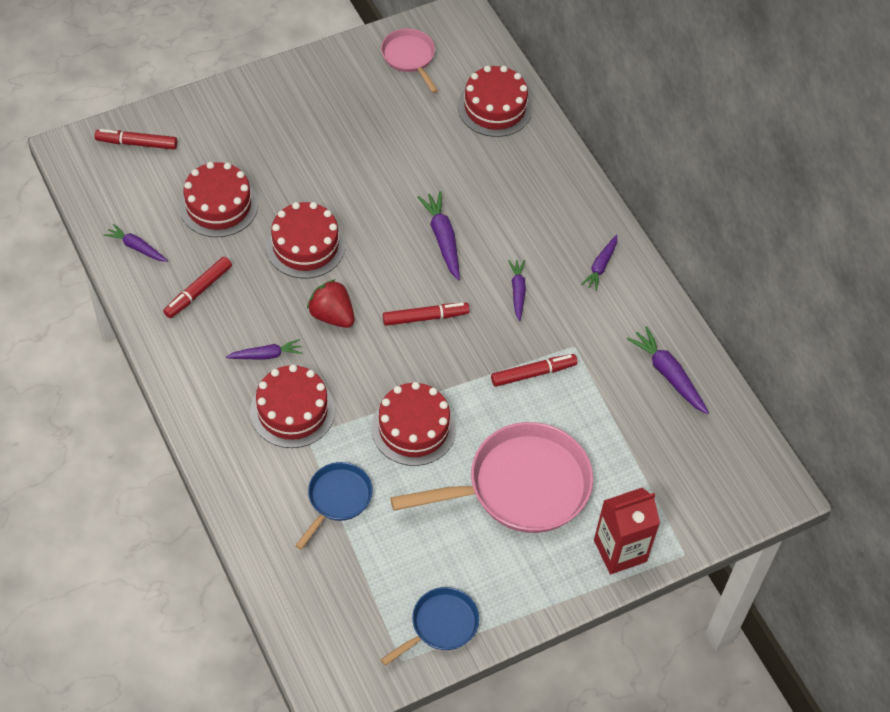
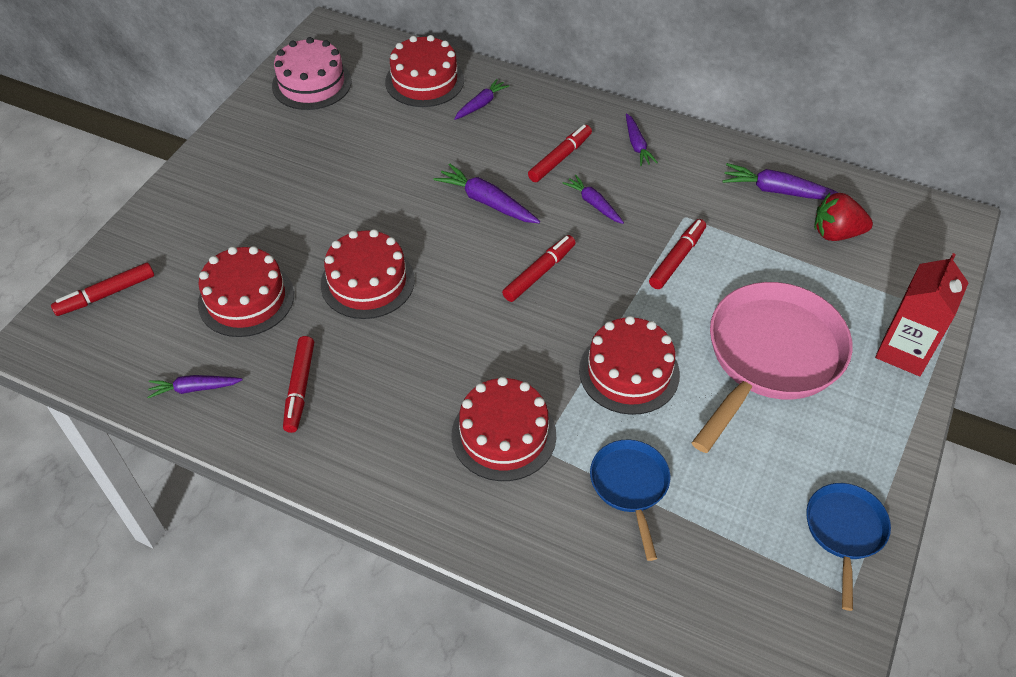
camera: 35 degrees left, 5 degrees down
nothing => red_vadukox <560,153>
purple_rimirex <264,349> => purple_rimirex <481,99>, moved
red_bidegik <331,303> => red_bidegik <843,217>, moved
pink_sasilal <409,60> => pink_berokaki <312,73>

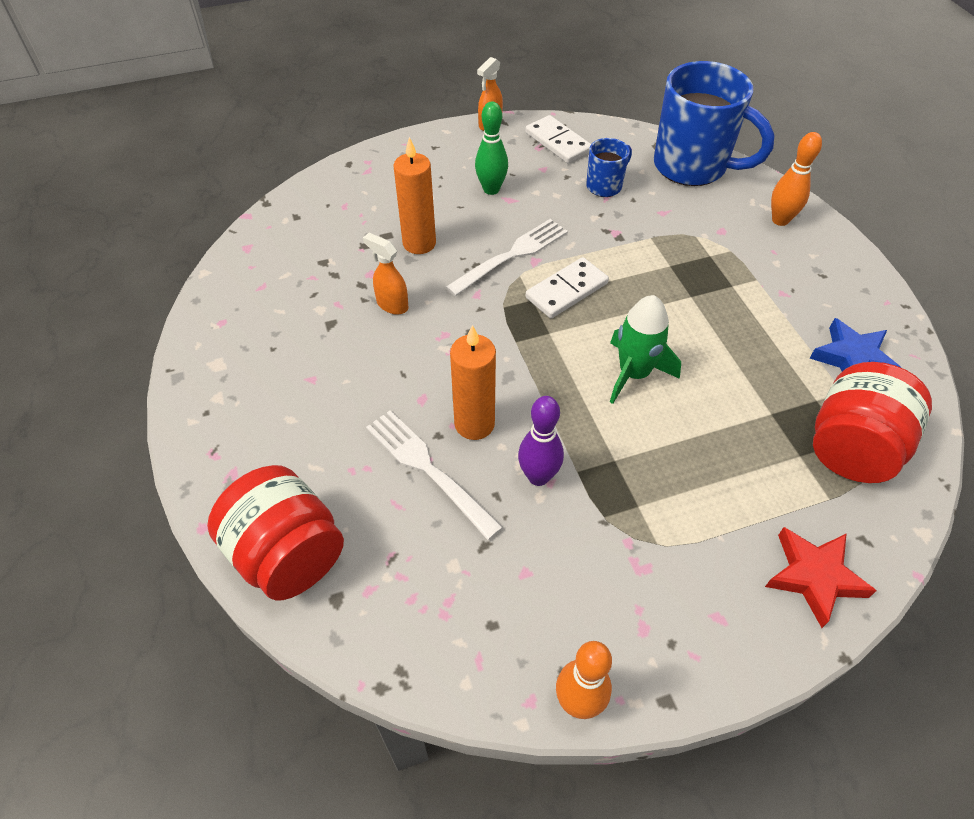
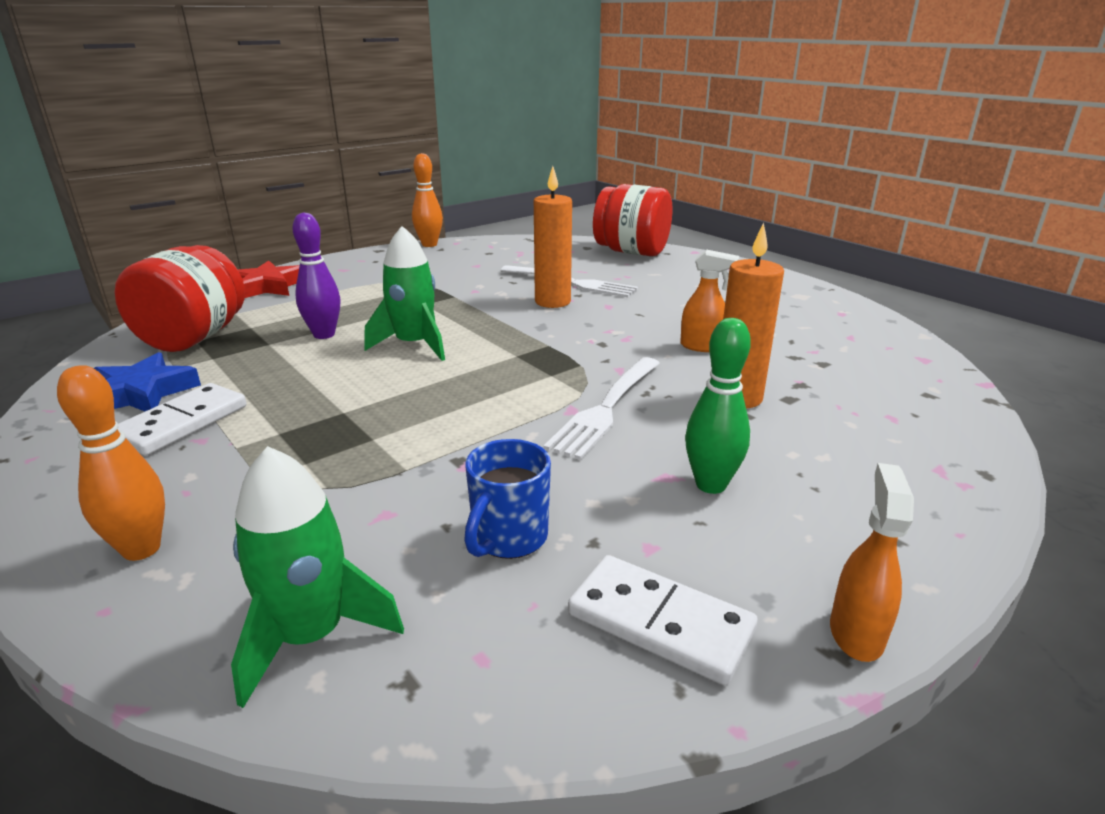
camera: 160 degrees right, 25 degrees down
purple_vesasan <541,441> => purple_vesasan <316,275>, moved
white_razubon <567,287> => white_razubon <182,419>, moved
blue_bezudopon <714,123> => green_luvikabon <317,577>

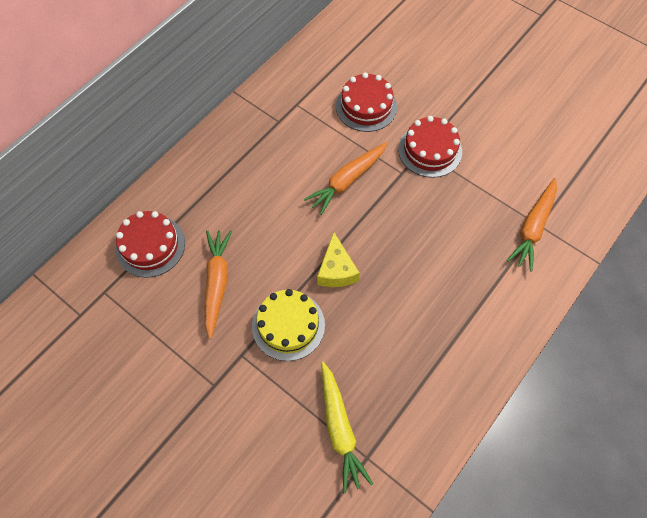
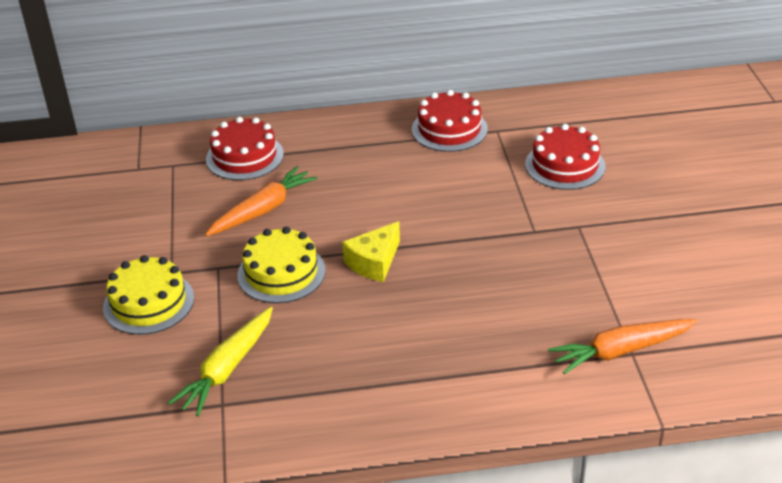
camera: 45 degrees right, 25 degrees down
orange_rimirex <345,178> => nothing
nothing => yellow_berokaki <148,295>
red_berokaki <430,147> => red_berokaki <450,121>, moved

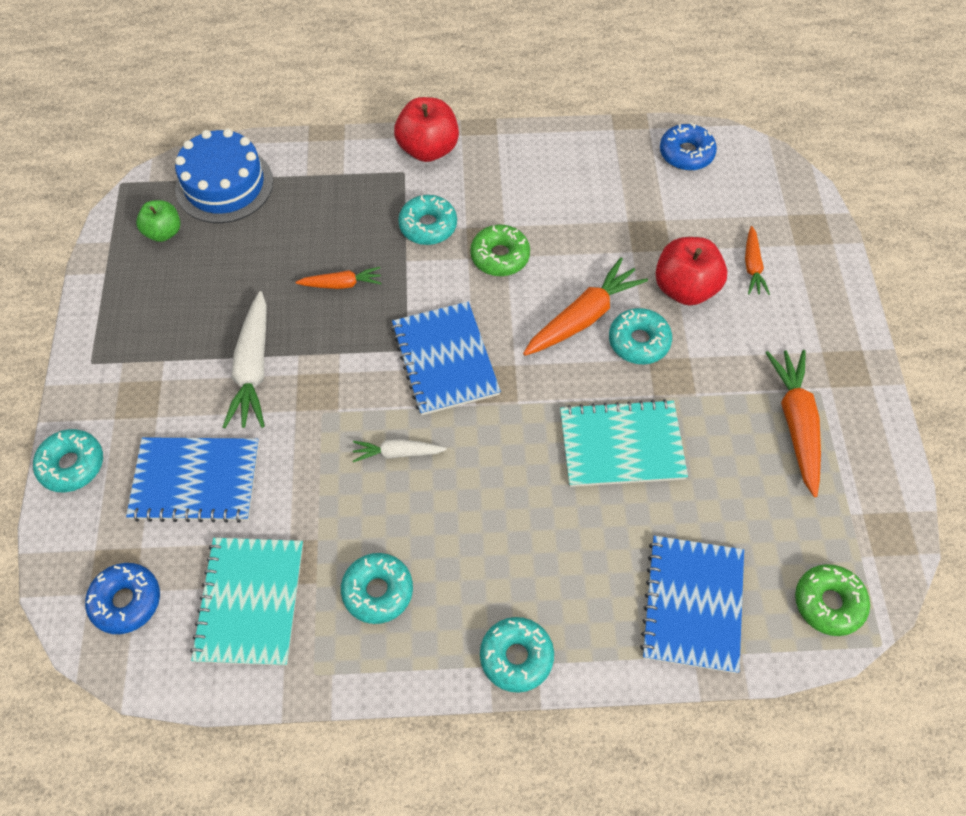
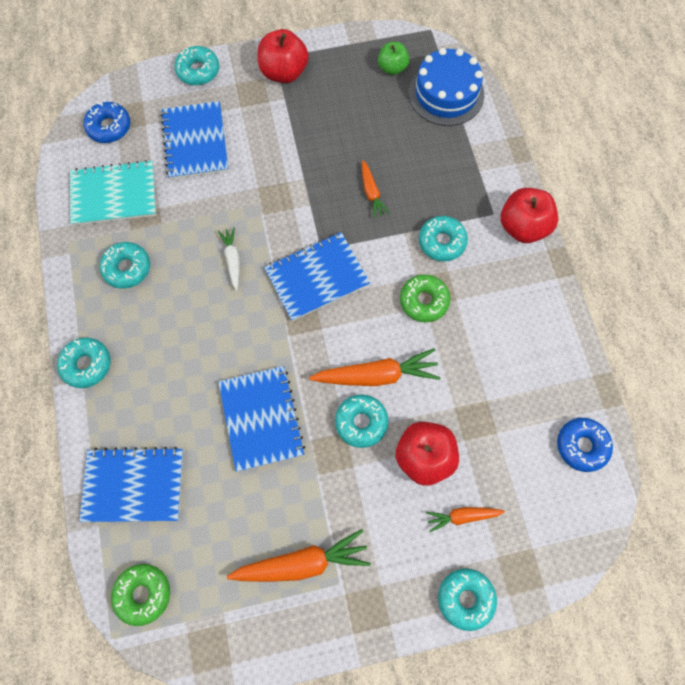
camera: 80 degrees right, 10 degrees up
white_rimirex <245,359> => nothing
nothing => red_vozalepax <282,56>
nothing => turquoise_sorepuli <467,600>
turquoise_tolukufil <624,443> => blue_tolukufil <261,419>
orange_rimirex <585,307> => orange_rimirex <375,367>, 45 degrees counterclockwise

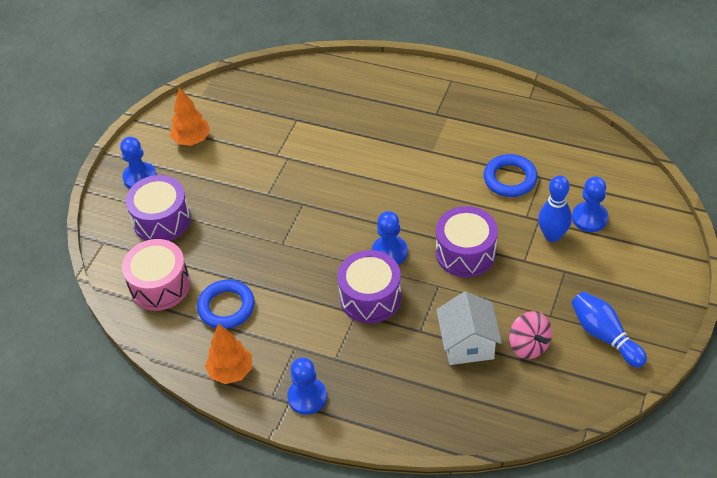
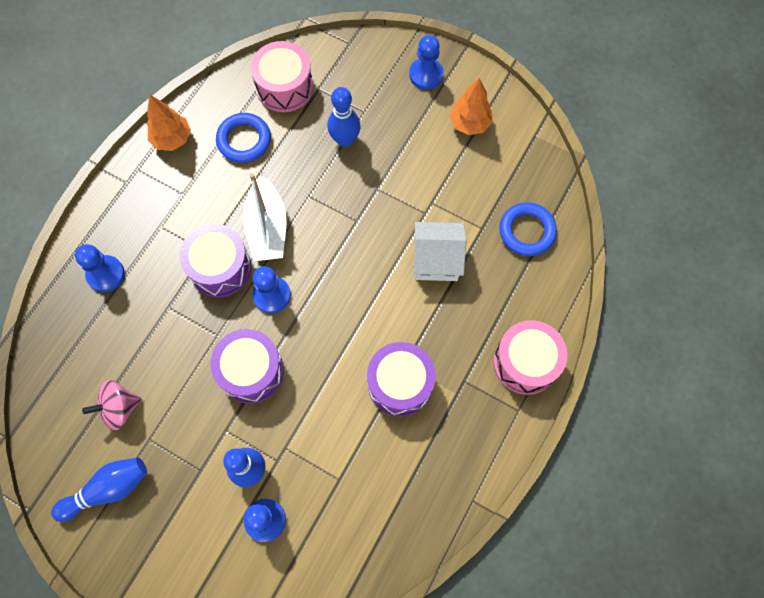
camera: 95 degrees right, 20 degrees up
nothing => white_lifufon <265,217>
nothing => blue_vesasan <344,117>
nothing => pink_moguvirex <530,357>
purple_moguvirex <158,208> => purple_moguvirex <401,379>, moved
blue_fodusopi <307,386> => blue_fodusopi <100,268>, moved
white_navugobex <469,328> => white_navugobex <440,251>, moved
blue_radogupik <511,175> => blue_radogupik <528,229>, moved

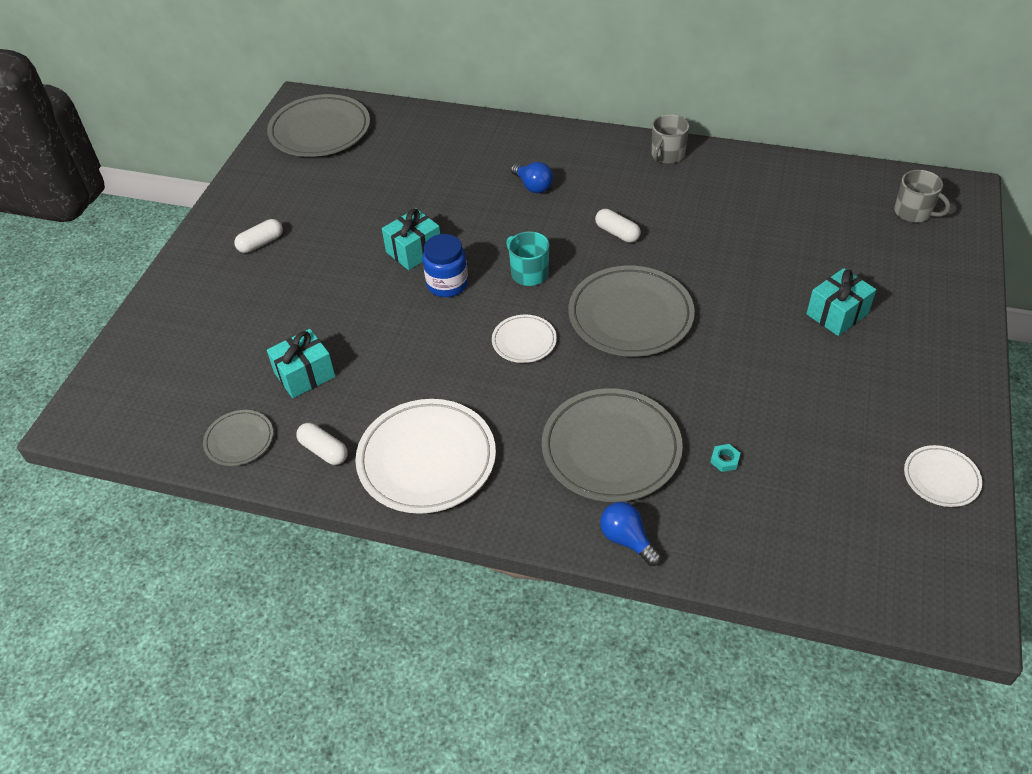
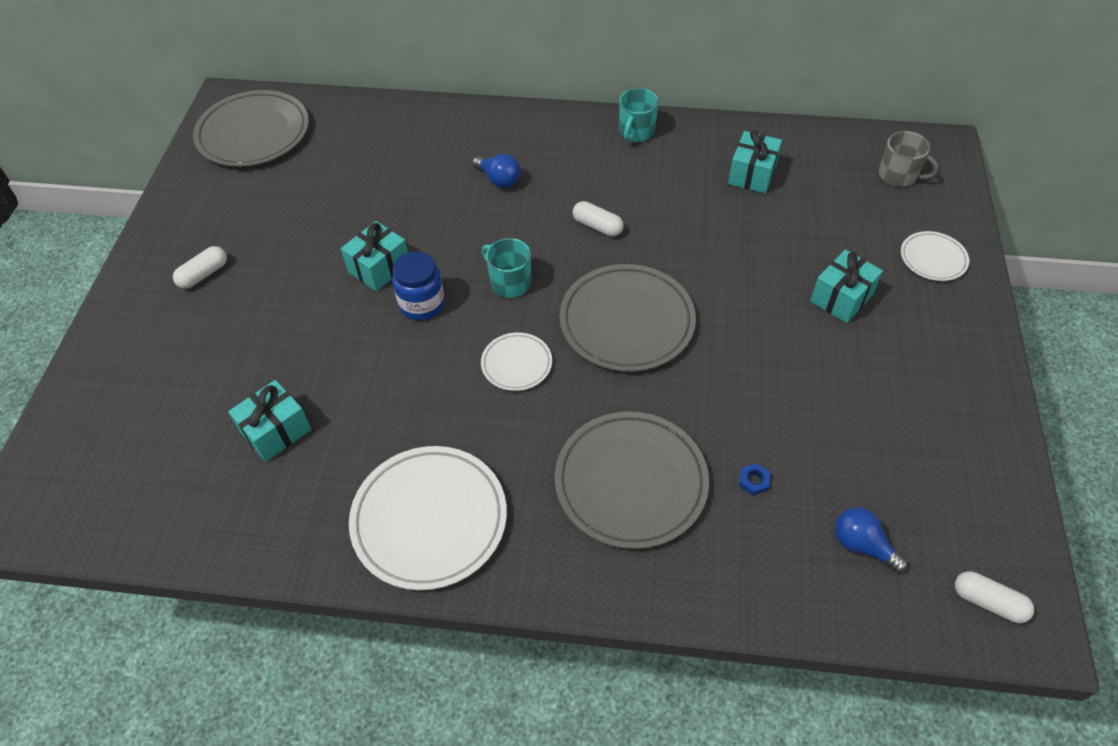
camera: 10 degrees left, 5 degrees up
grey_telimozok <238,438> => nothing
nothing => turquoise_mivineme <755,161>
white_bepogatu <322,444> => white_bepogatu <994,597>, moved
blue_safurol <630,534> => blue_safurol <871,540>, moved
white_telimozok <943,476> => white_telimozok <935,256>, moved
grey_bezudopon <670,139> => turquoise_bezudopon <639,115>
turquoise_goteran <725,458> => blue_goteran <754,479>

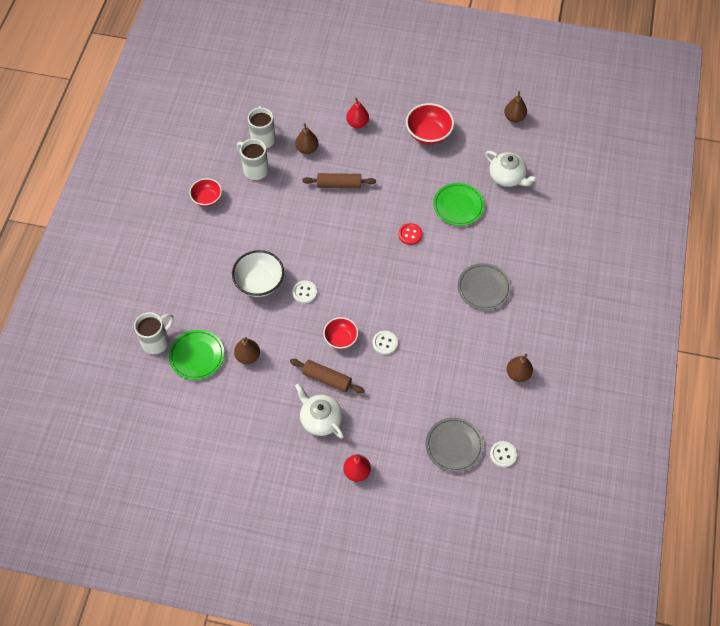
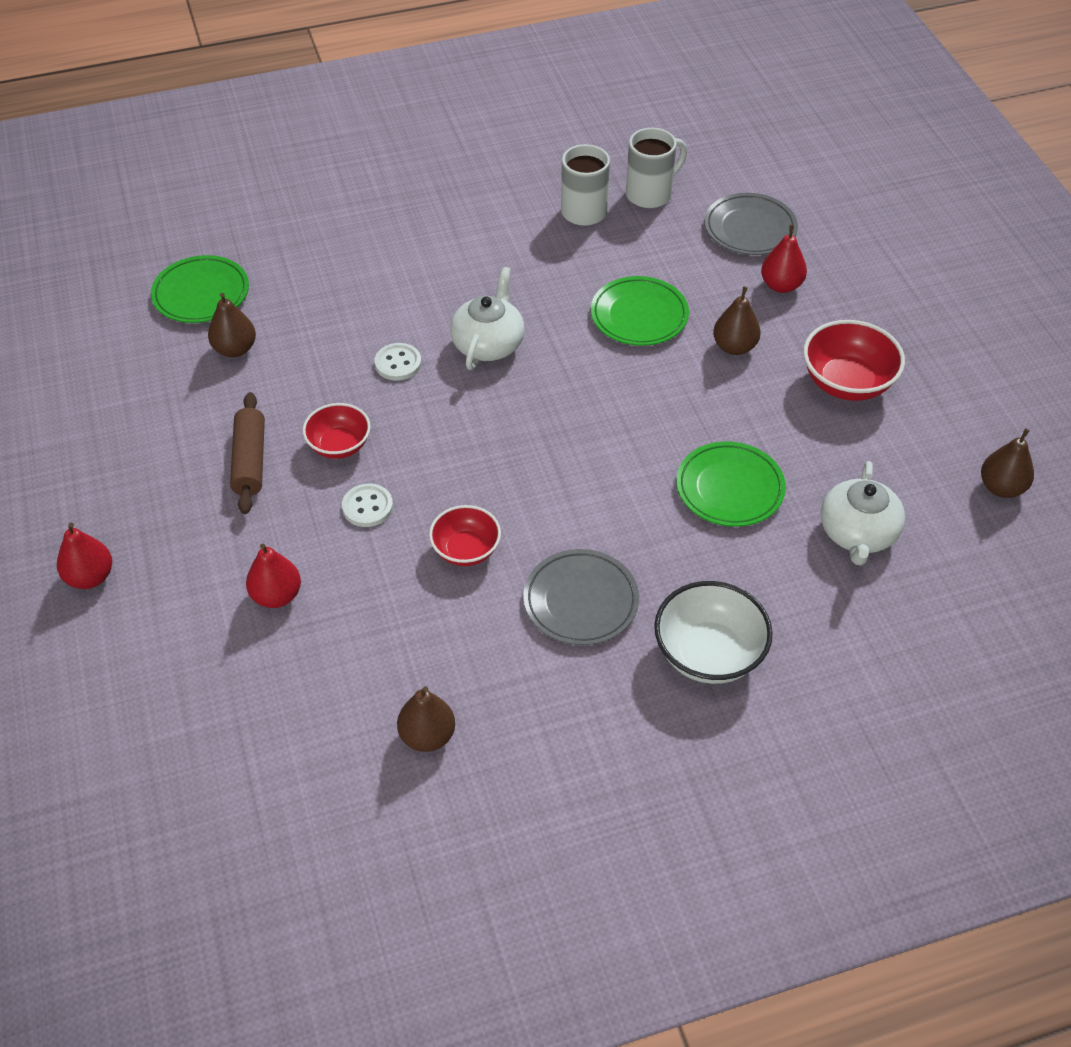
camera: 60 degrees right, 10 degrees down
white_bezudopon <154,333> => nothing
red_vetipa <410,234> => nothing
white_vetipa <503,454> => nothing
nothing => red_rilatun <273,576>
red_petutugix <205,192> => red_petutugix <465,535>, moved
white_petutugix <258,273> => white_petutugix <713,632>, moved
brown_rilatun <307,138> => brown_rilatun <737,320>, moved
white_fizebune <319,410> => white_fizebune <487,318>, moved
grey_telimozok <454,444> => grey_telimozok <751,224>, moved
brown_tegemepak <339,180> => green_telimozok <640,311>

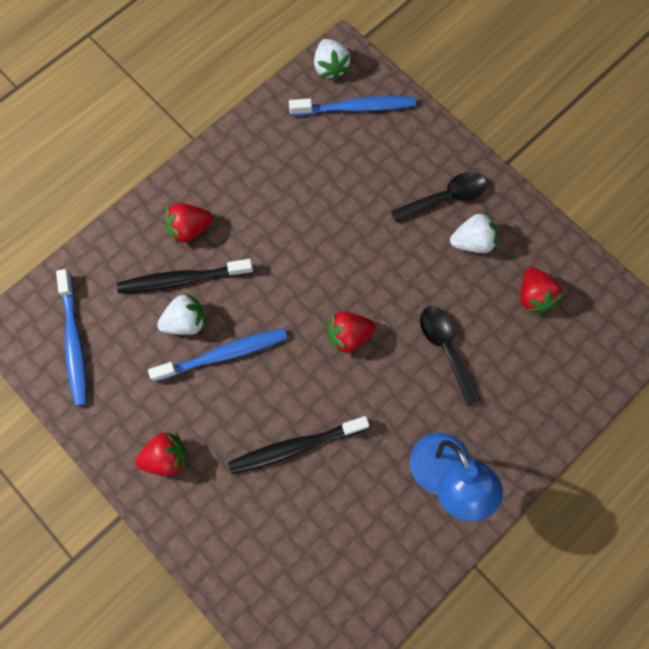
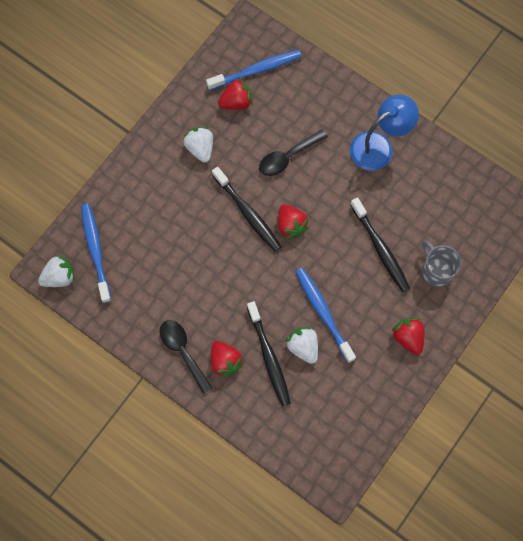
camera: 100 degrees left, 0 degrees up
nothing => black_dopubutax <247,209>
nothing => grey_bezudopon <441,263>
blue_dopubutax <71,337> => blue_dopubutax <254,70>, moved
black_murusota <439,197> => black_murusota <186,357>, moved

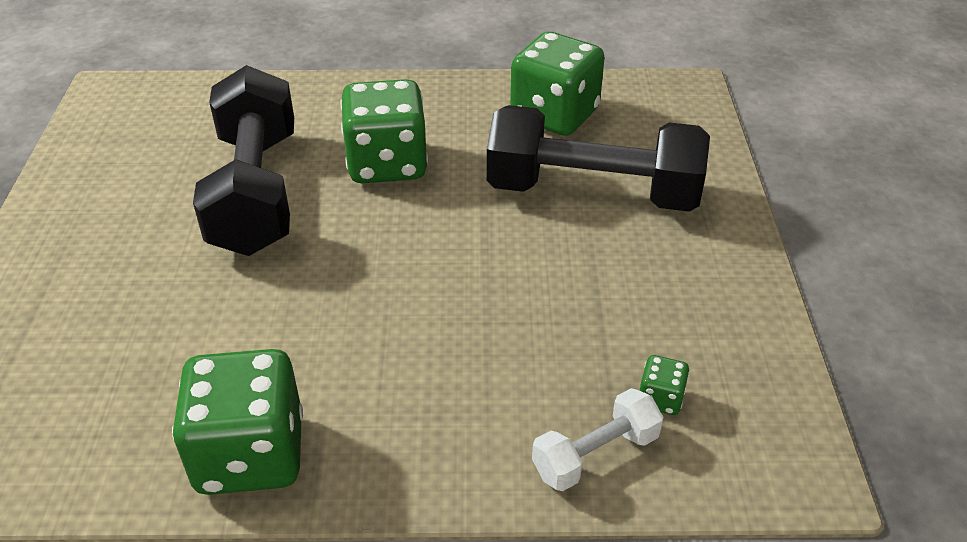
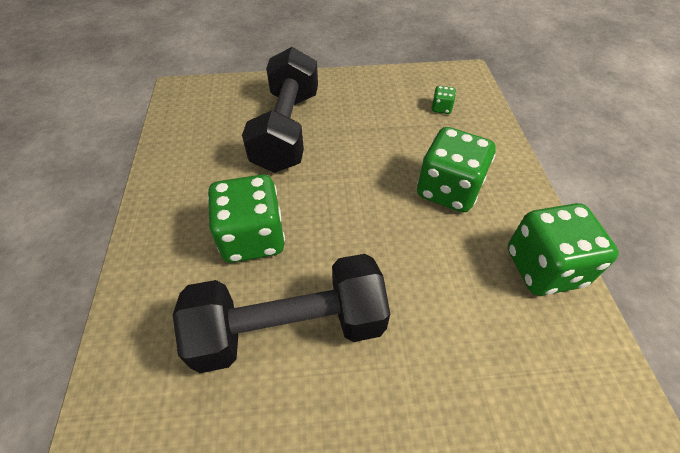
camera: 95 degrees left, 10 degrees up
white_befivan <598,439> => nothing
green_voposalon <557,84> => green_voposalon <456,169>, moved

